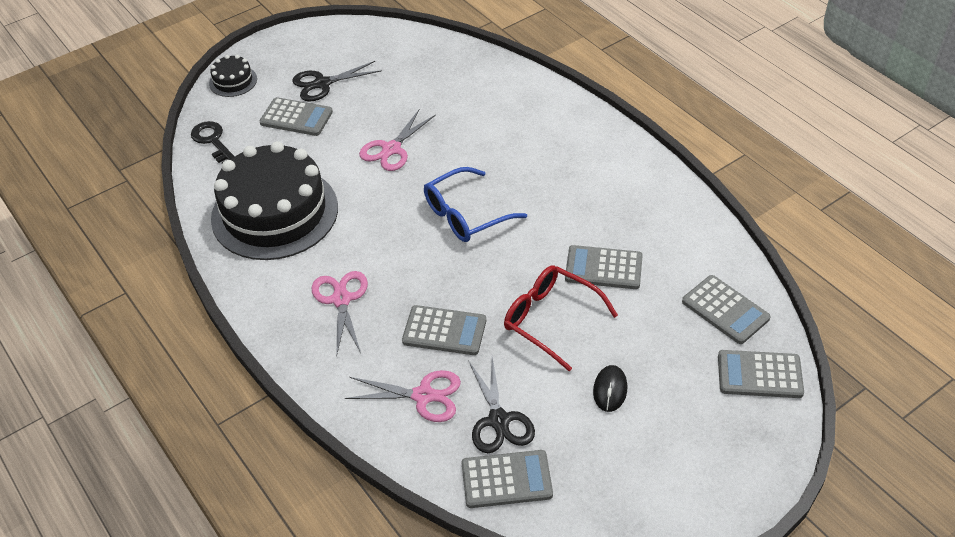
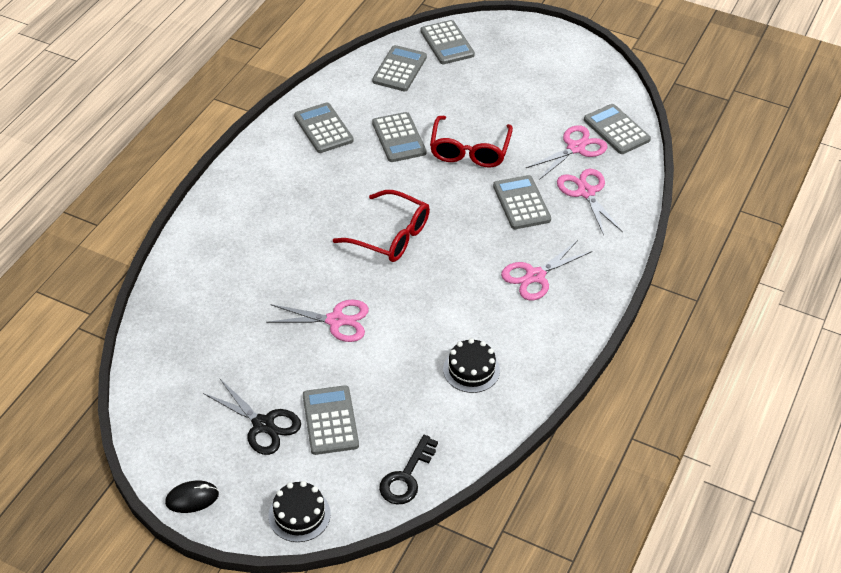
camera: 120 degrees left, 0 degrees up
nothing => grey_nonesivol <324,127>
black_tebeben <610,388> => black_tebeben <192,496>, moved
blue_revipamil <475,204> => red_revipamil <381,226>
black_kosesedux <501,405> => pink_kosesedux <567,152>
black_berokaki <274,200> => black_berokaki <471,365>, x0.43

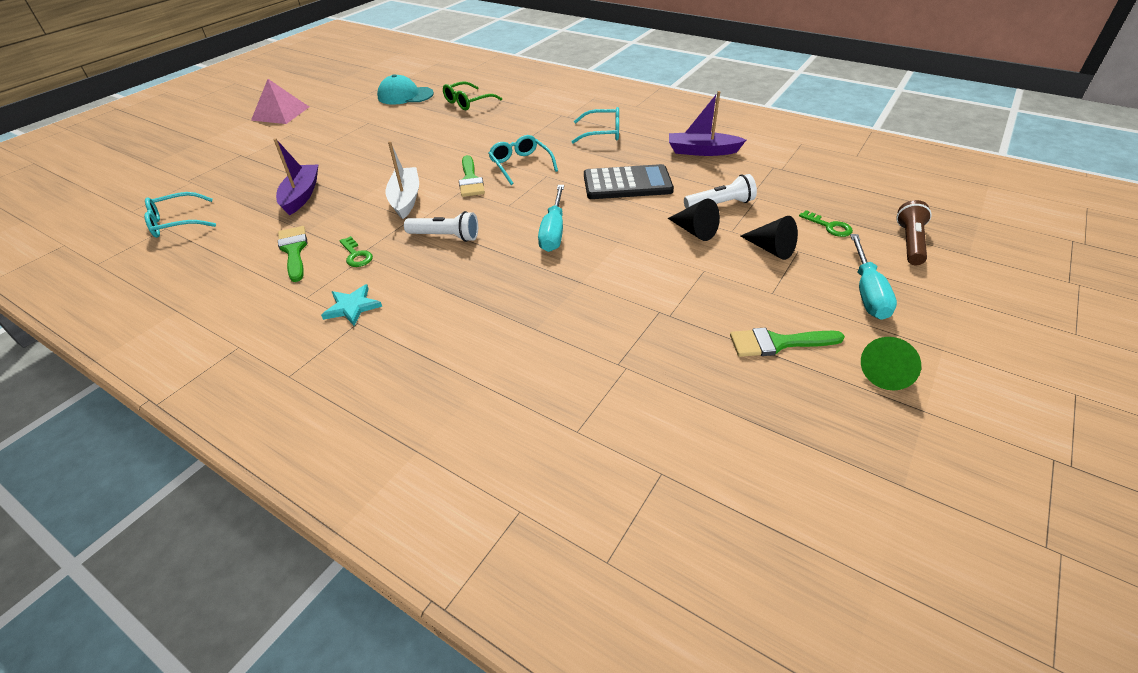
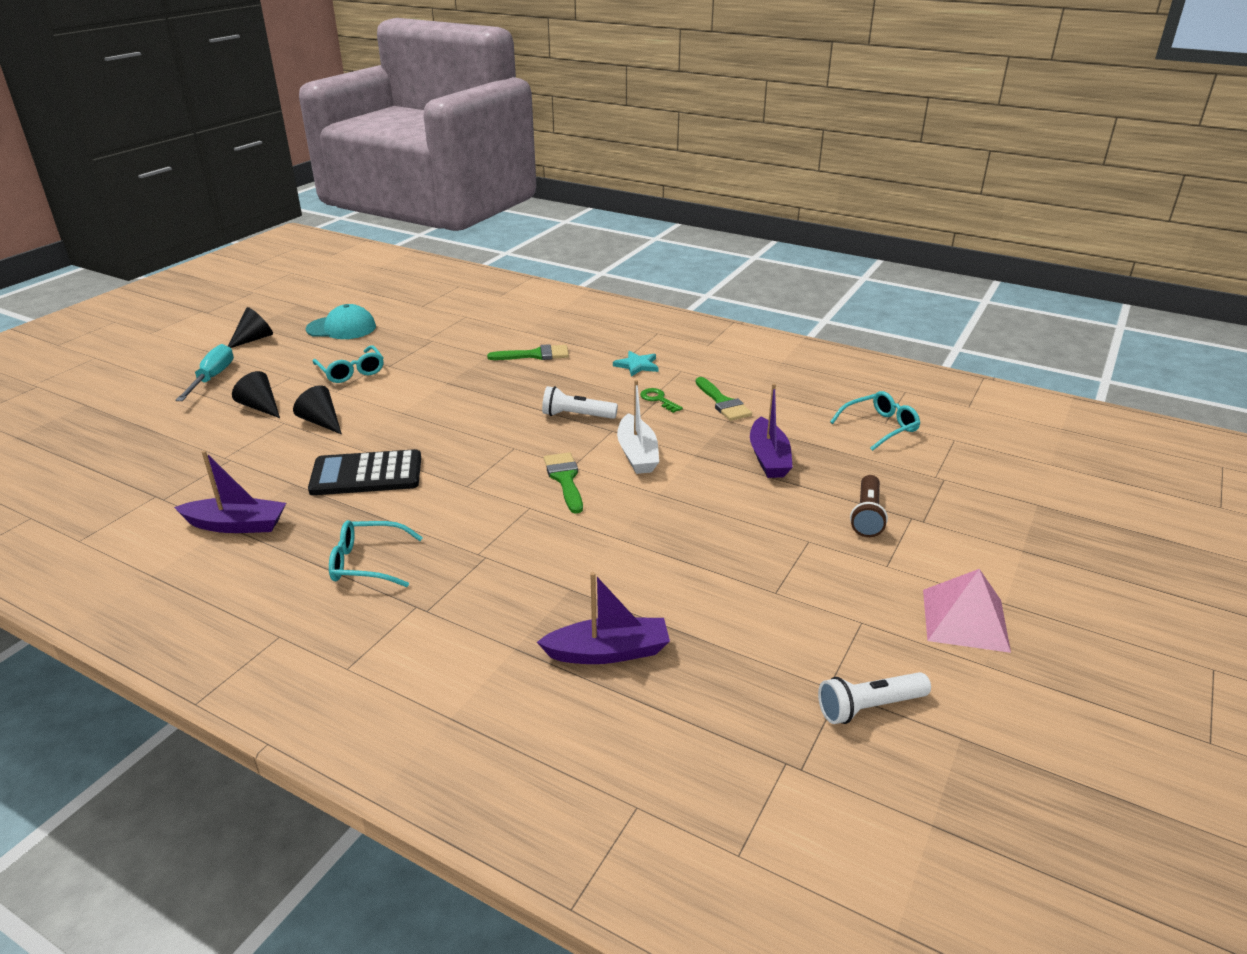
camera: 175 degrees right, 10 degrees down
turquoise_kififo <551,218> => nothing
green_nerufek <826,223> => nothing
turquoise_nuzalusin <405,89> => turquoise_nuzalusin <341,321>, moved
turquoise_revipamil <523,160> => turquoise_revipamil <348,364>, moved
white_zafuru <720,191> => white_zafuru <874,698>, moved
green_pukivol <787,342> => green_pukivol <528,352>, moved
brown_zafuru <914,232> => brown_zafuru <869,506>, moved
green_revipamil <472,95> => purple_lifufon <603,618>
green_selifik <891,363> => black_selifik <250,327>

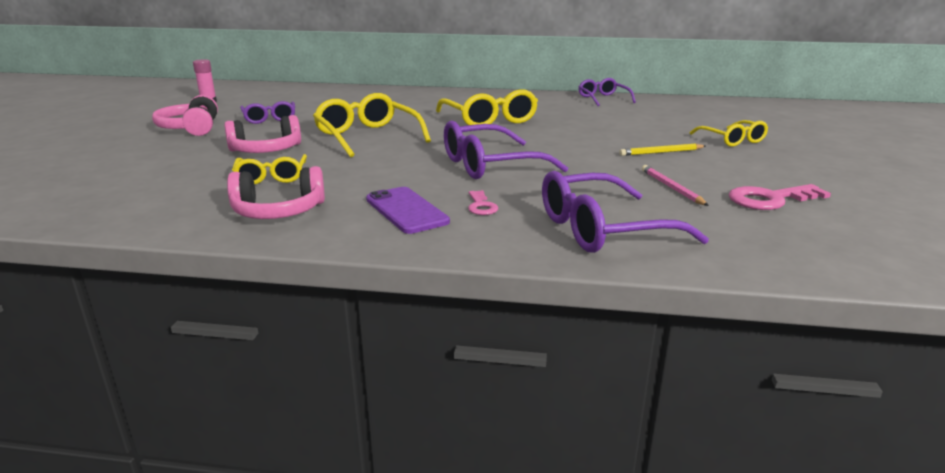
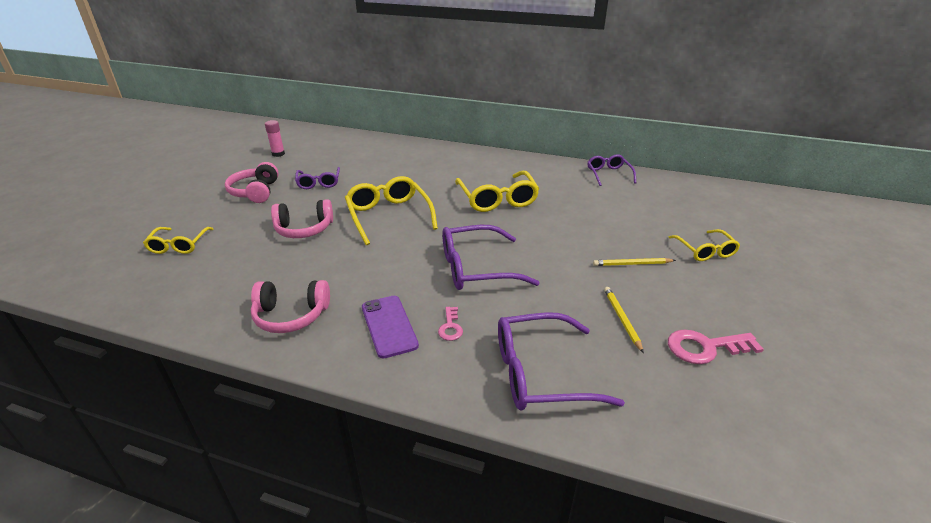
camera: 10 degrees right, 10 degrees up
yellow_revipamil <269,169> => yellow_revipamil <178,240>, moved
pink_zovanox <675,185> => yellow_zovanox <624,320>

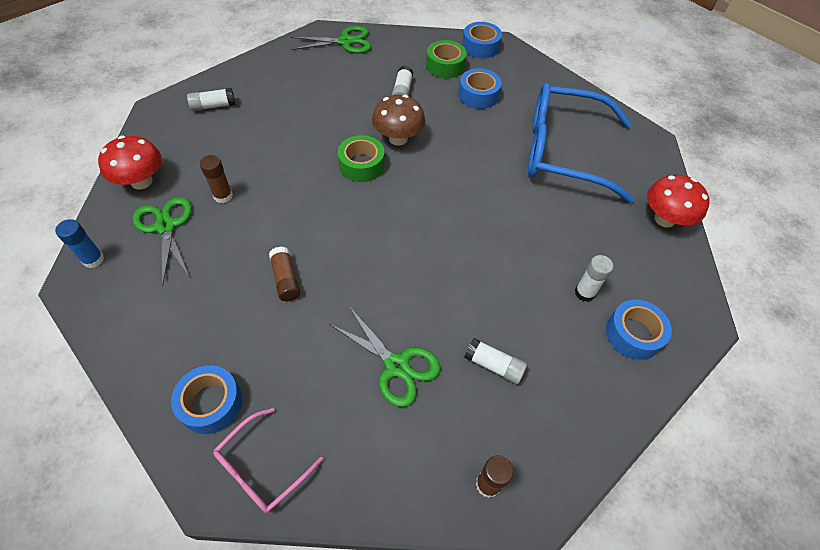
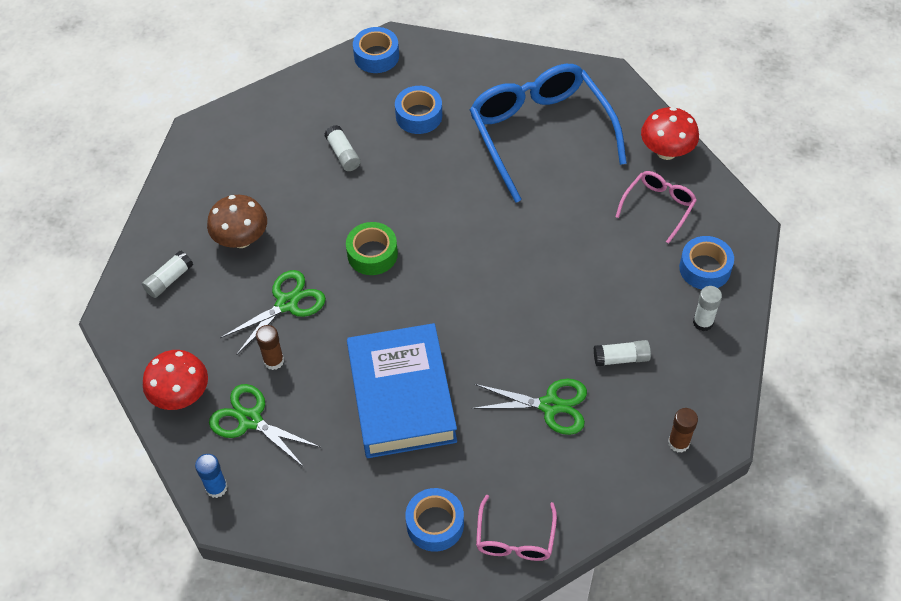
camera: 30 degrees left, 0 degrees up
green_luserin <446,59> => nothing
nothing => pink_revipamil <656,207>
green_kosesedux <331,39> => green_kosesedux <273,312>, moved
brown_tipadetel <398,120> => brown_tipadetel <237,221>, moved
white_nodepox <594,278> => white_nodepox <707,309>, moved
brown_nodepox <284,273> => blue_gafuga <402,390>
blue_revipamil <581,143> => blue_revipamil <548,133>, 90 degrees clockwise

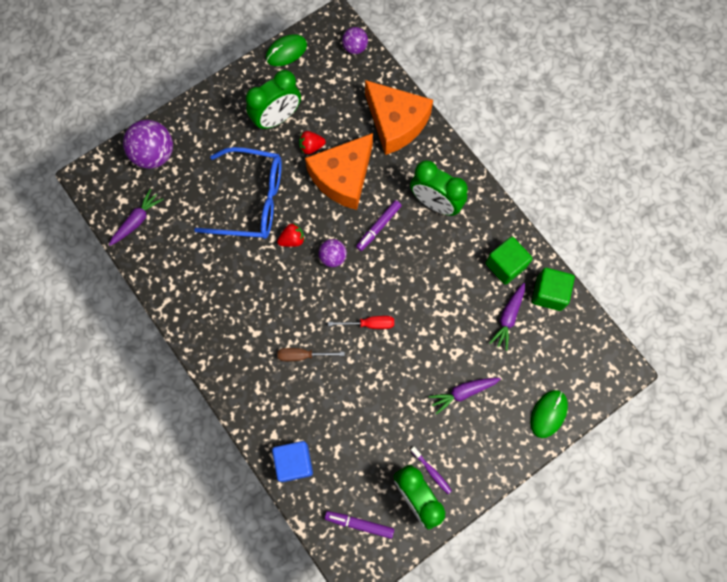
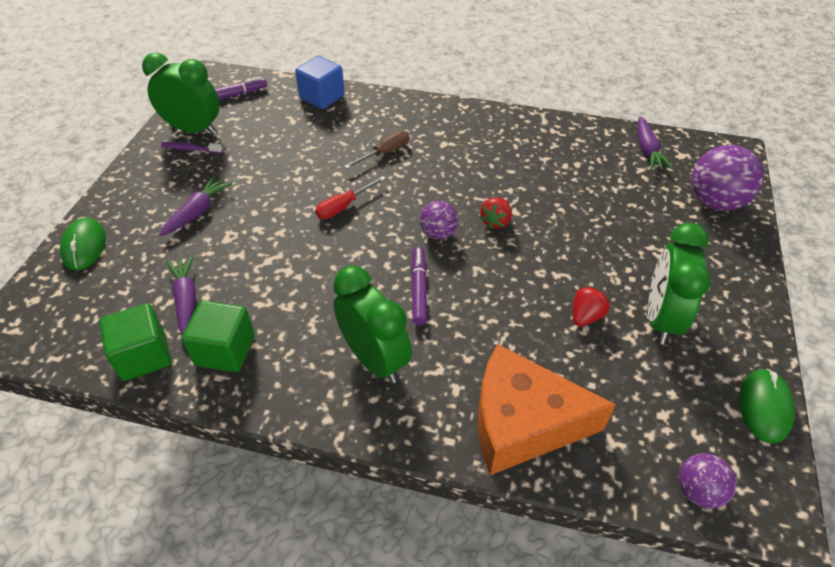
camera: 140 degrees right, 25 degrees down
blue_revipamil <238,193> => nothing
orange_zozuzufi <339,171> => nothing
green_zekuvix <439,188> => green_zekuvix <372,325>, 60 degrees clockwise

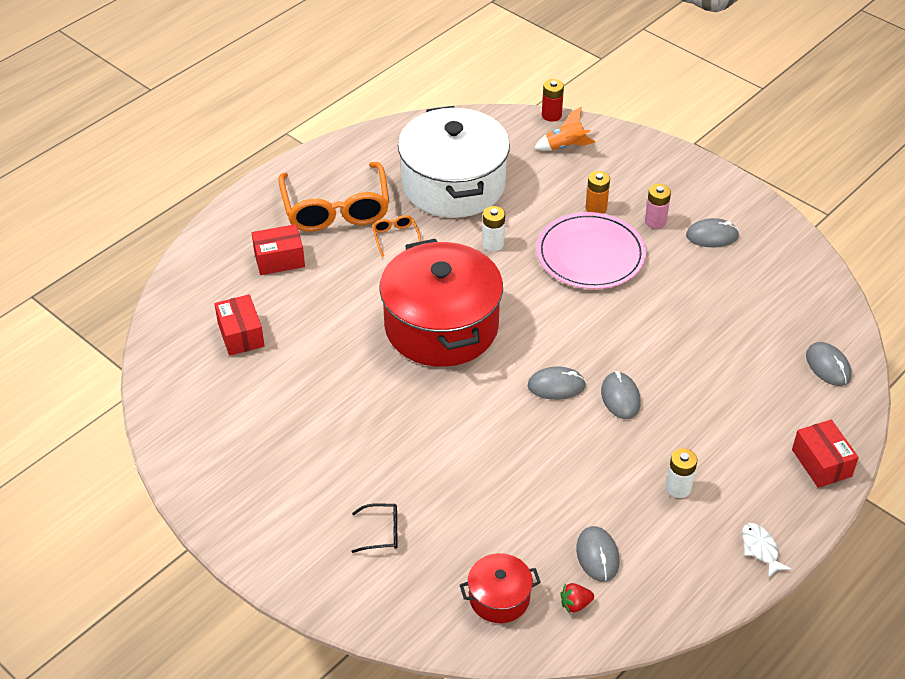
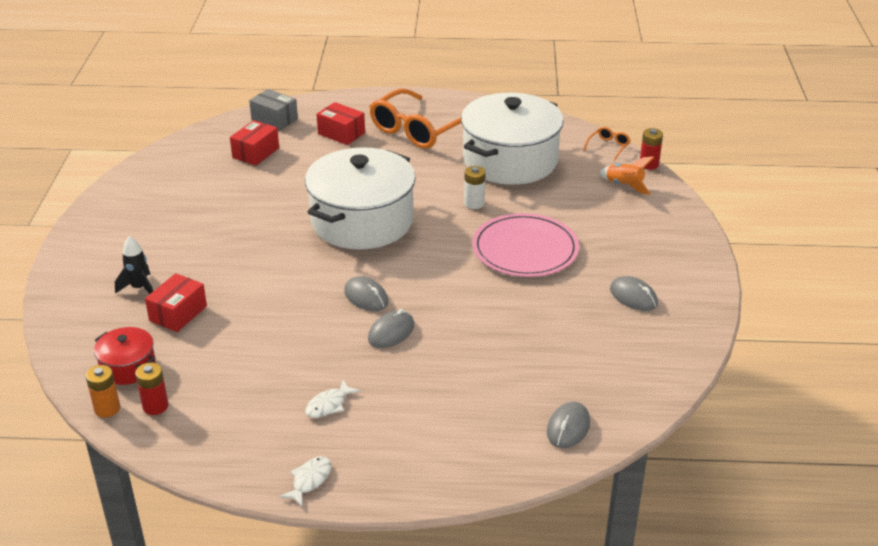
camera: 50 degrees right, 10 degrees down
grey_tebeben <597,554> => nothing
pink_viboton <658,206> => nothing
nothing => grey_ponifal <273,110>
orange_revipamil <396,236> => orange_revipamil <607,144>, moved
orange_viboton <598,192> => orange_viboton <103,391>, moved
red_ponifal <825,454> => red_ponifal <176,302>, moved
black_revipamil <375,528> => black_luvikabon <134,265>
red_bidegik <577,598> => red_viboton <151,389>
white_viboton <681,473> => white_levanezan <332,399>
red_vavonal <441,303> => white_vavonal <360,198>

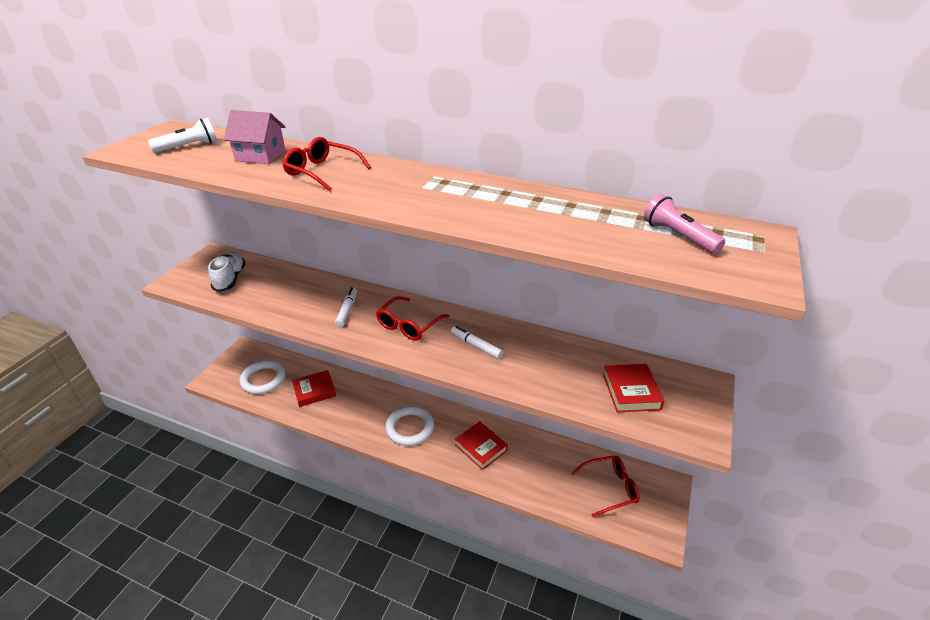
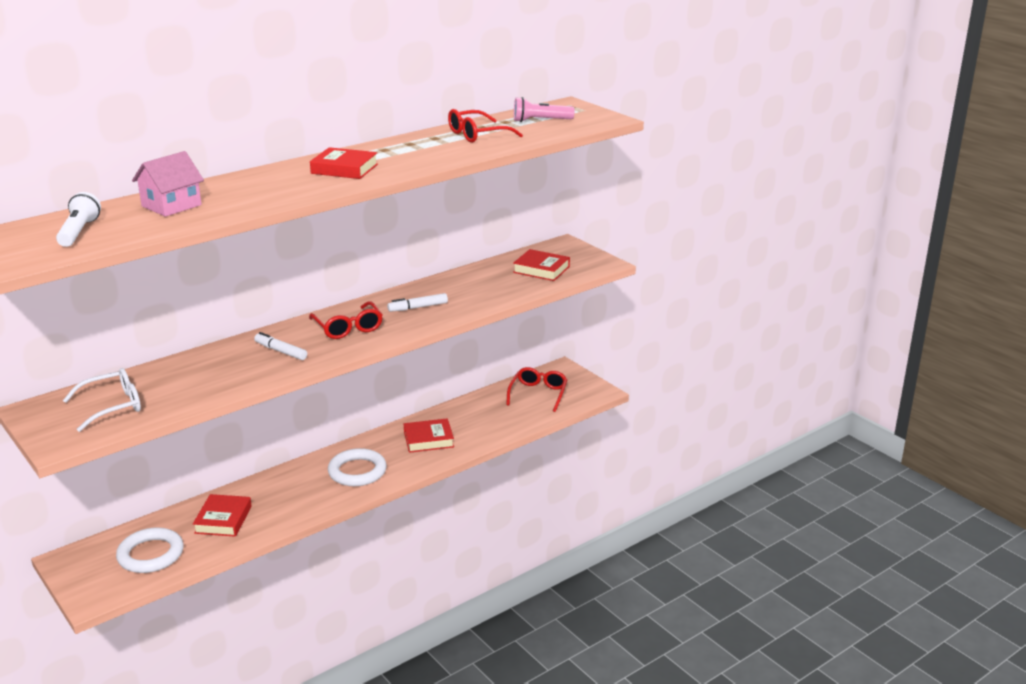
camera: 60 degrees left, 10 degrees down
nothing => red_gafuga <344,163>
red_revipamil <326,164> => red_revipamil <485,126>, moved
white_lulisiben <227,272> => white_revipamil <102,400>

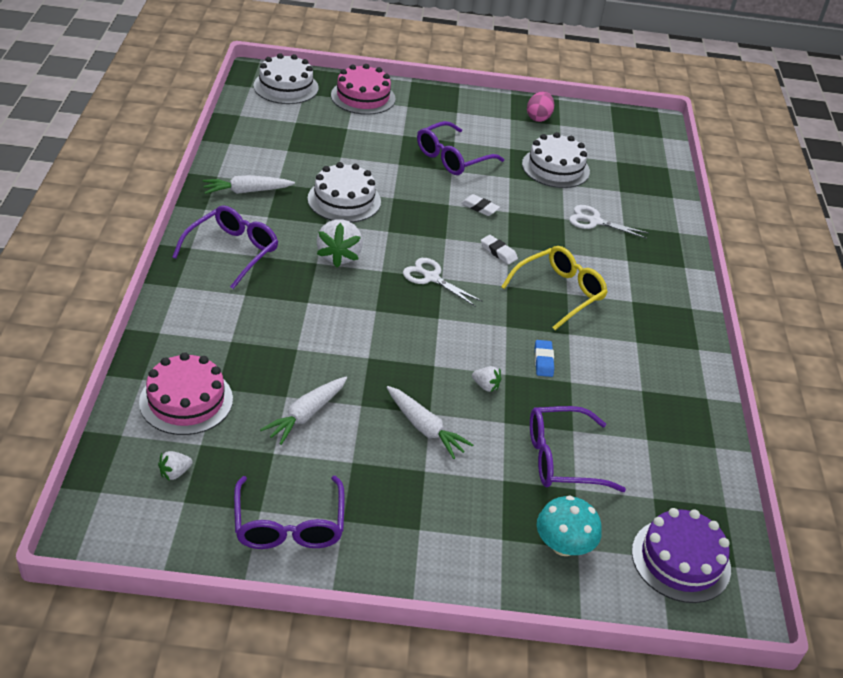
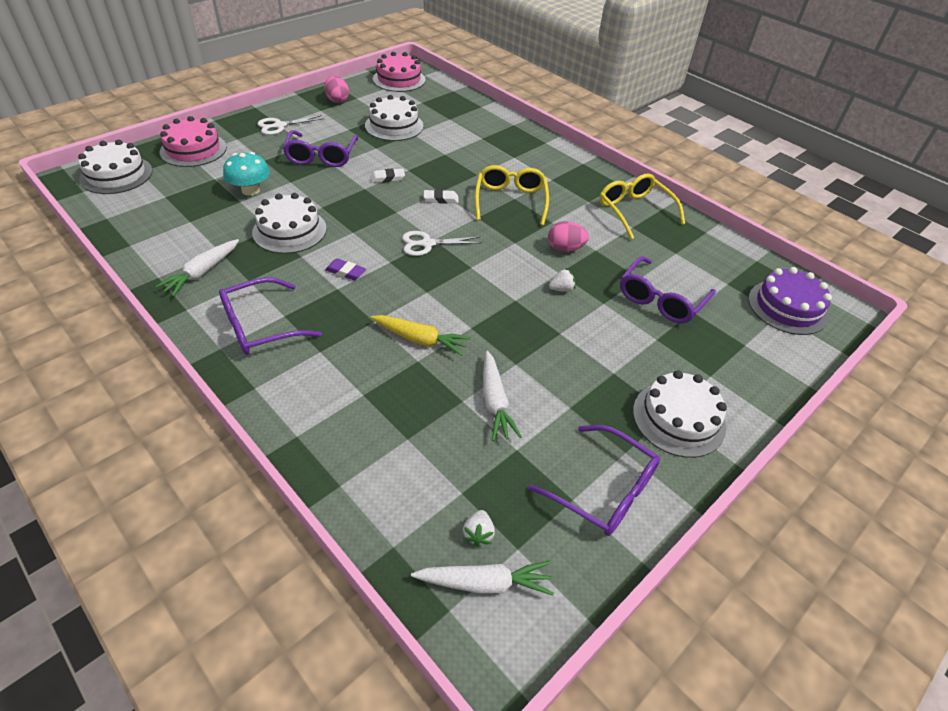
camera: 45 degrees left, 5 degrees up
nothing => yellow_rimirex <421,335>
nothing => yellow_revipamil <642,206>
nothing => white_berokaki <680,414>
pink_berokaki <186,393> => pink_berokaki <399,72>, moved
white_rimirex <429,422> => white_rimirex <482,578>, moved
turquoise_tipadetel <569,525> => turquoise_tipadetel <246,173>, moved
white_kosesedux <608,222> => white_kosesedux <291,125>, moved
white_bidegik <340,243> => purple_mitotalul <345,269>
blue_mitotalul <544,358> => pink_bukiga <568,236>
purple_revipamil <225,247> => purple_revipamil <270,316>, 105 degrees counterclockwise

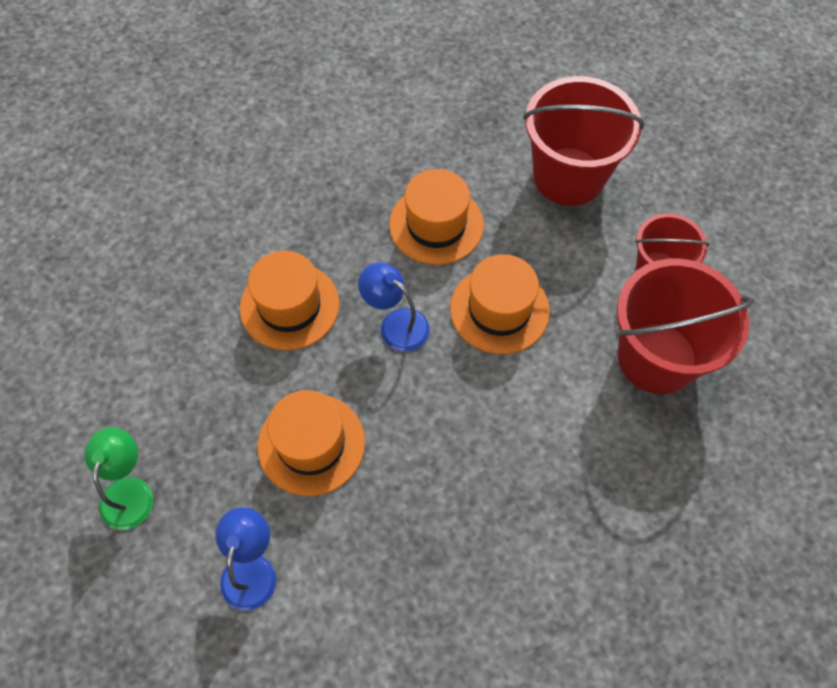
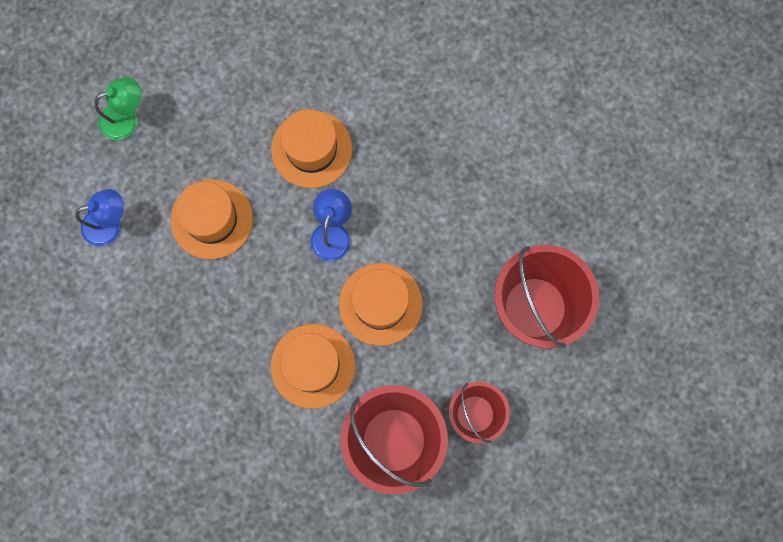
camera: 65 degrees right, 15 degrees up
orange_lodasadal <436,217> => orange_lodasadal <313,366>, moved

